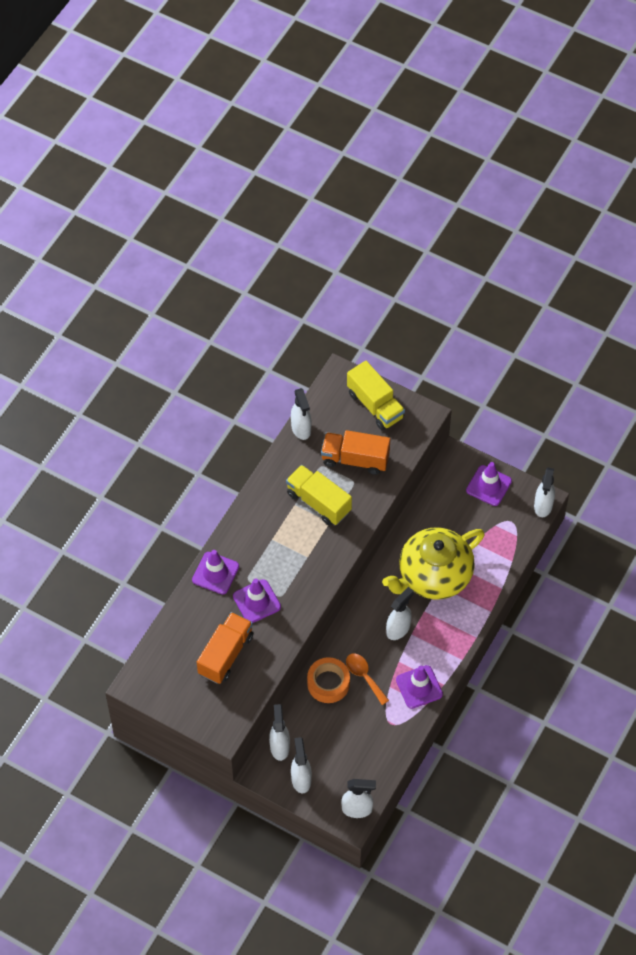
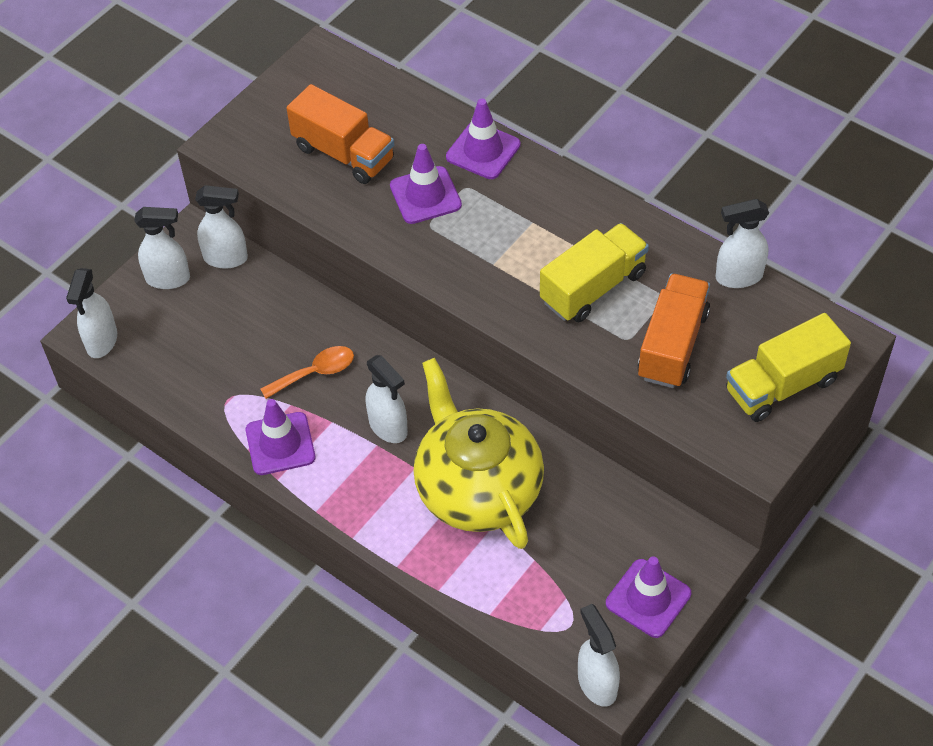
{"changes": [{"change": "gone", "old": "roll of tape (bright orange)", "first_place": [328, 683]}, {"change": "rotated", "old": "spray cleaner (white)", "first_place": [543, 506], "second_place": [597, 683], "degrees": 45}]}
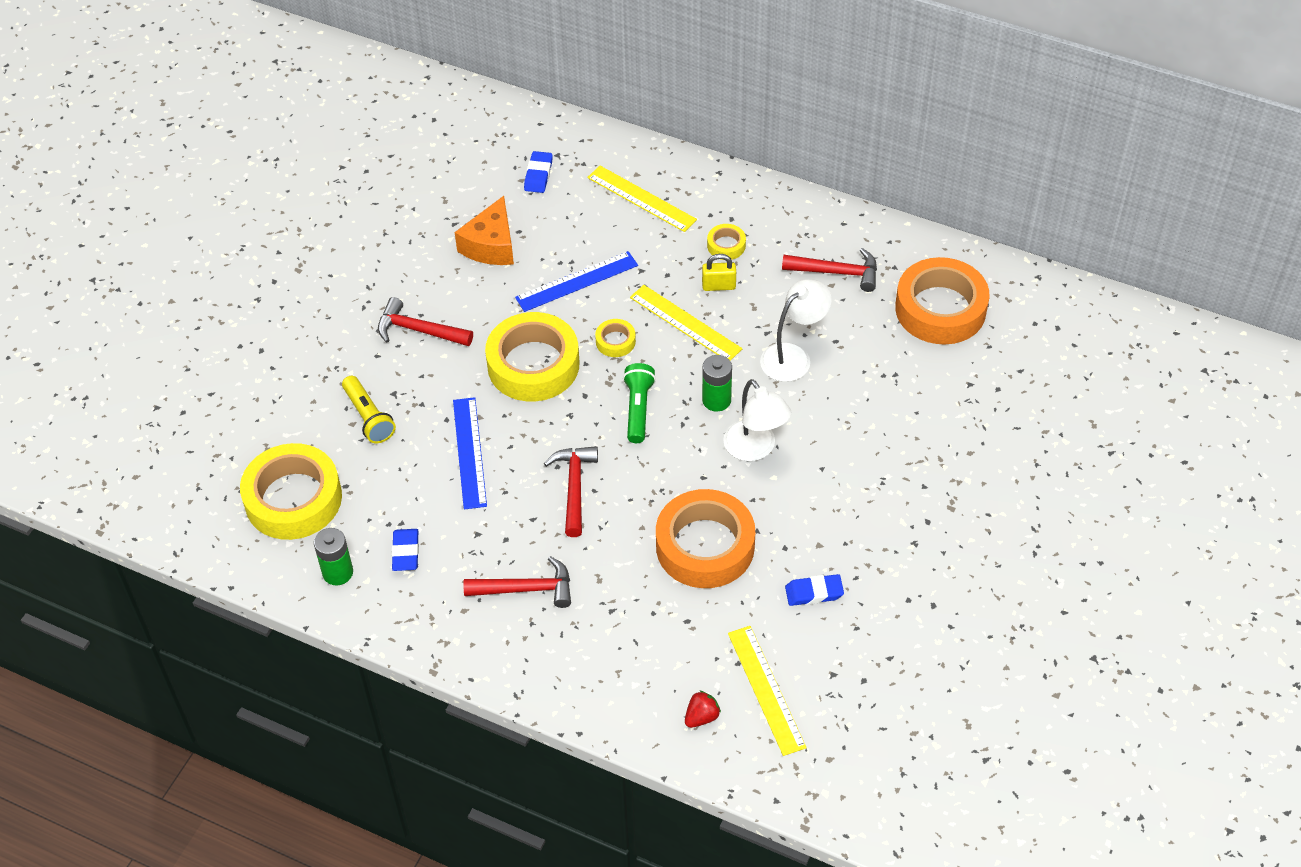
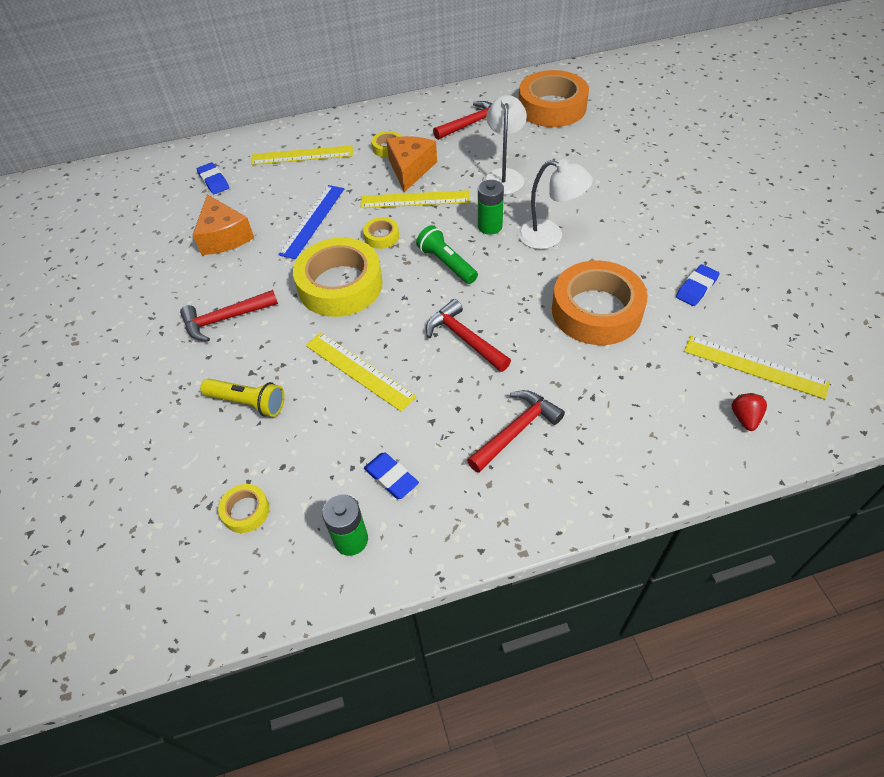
{"changes": [{"change": "swapped", "old": "small lock (bright yellow)", "new": "cheese wedge (bright orange)", "first_place": [718, 286], "second_place": [410, 169]}, {"change": "repainted", "old": "ruler (blue)", "new": "ruler (bright yellow)", "first_place": [469, 452], "second_place": [359, 370]}, {"change": "scaled", "old": "roll of tape (bright yellow)", "first_place": [293, 499], "second_place": [246, 511], "factor": 0.44}]}
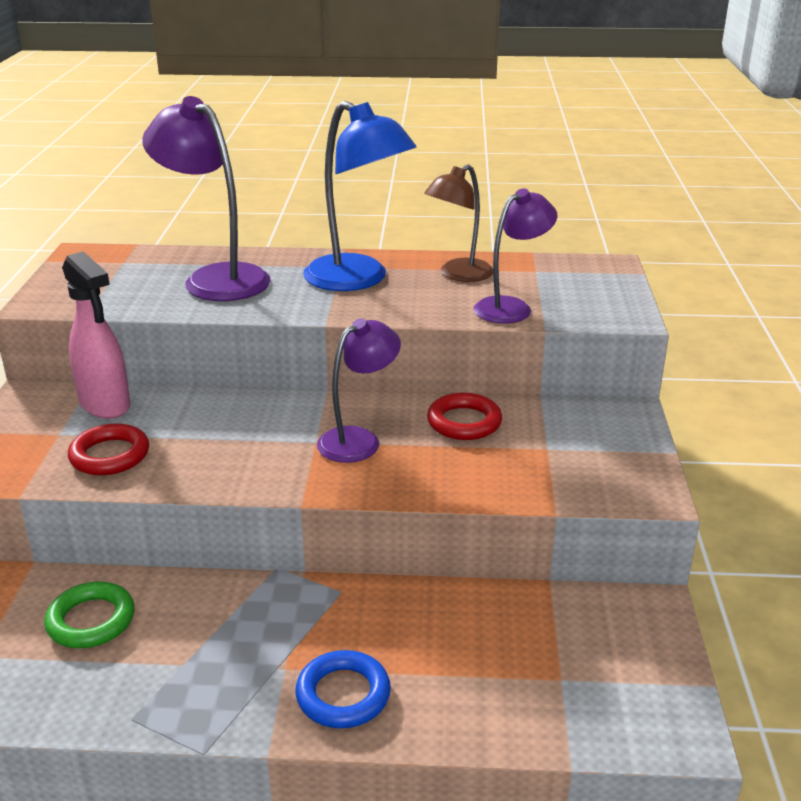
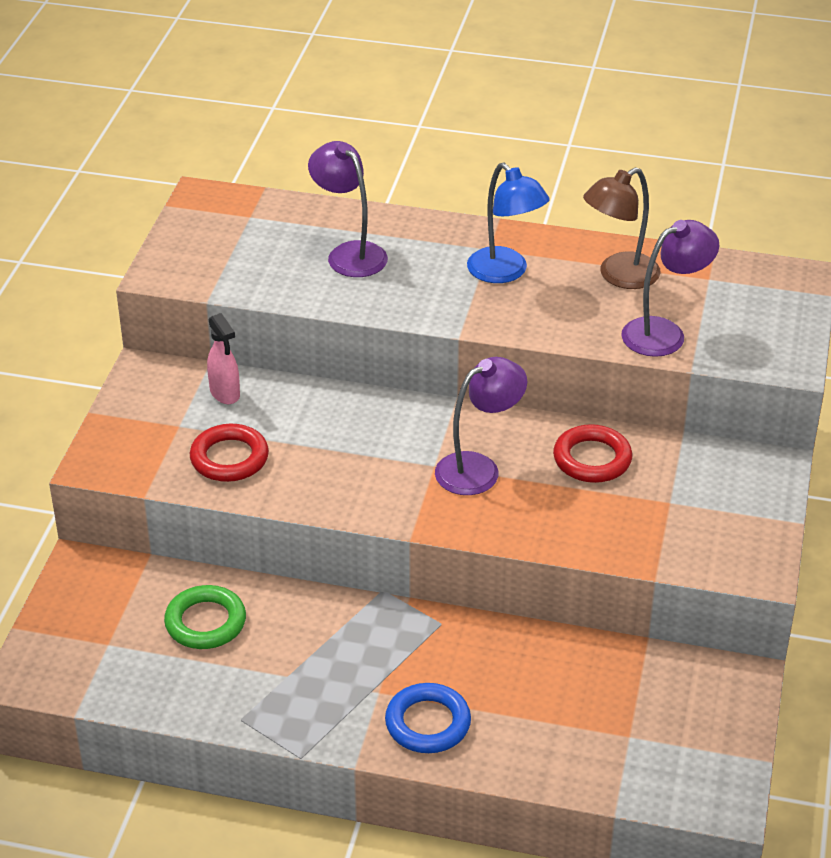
{"changes": [{"change": "scaled", "old": "spray cleaner (rose-pink)", "first_place": [105, 405], "second_place": [225, 393], "factor": 0.58}, {"change": "scaled", "old": "lamp (violet)", "first_place": [215, 278], "second_place": [349, 253], "factor": 0.64}, {"change": "scaled", "old": "lamp (blue)", "first_place": [358, 280], "second_place": [505, 272], "factor": 0.64}]}
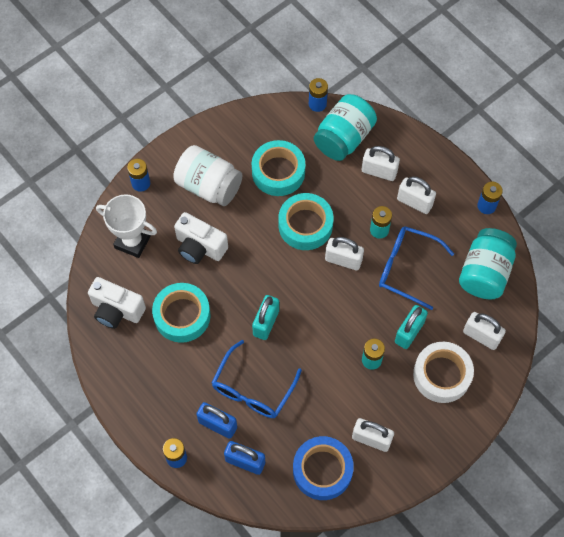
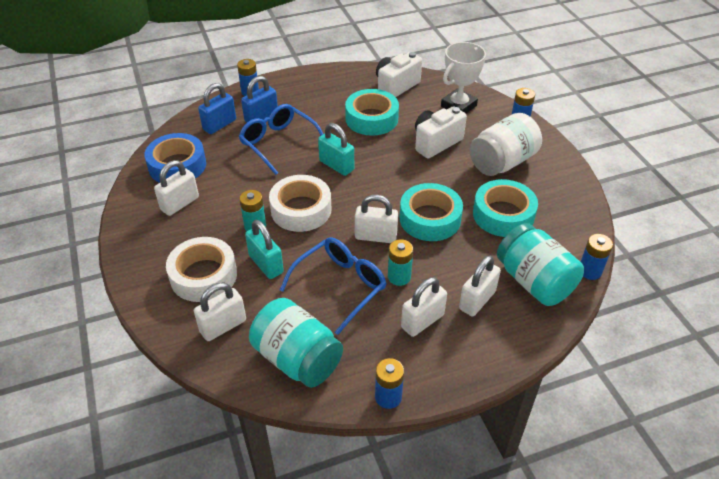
{"changes": [{"change": "new", "new": "roll of tape (white)", "second_place": [301, 210]}, {"change": "rotated", "old": "small lock (white)", "first_place": [343, 260], "second_place": [375, 236], "degrees": 60}]}
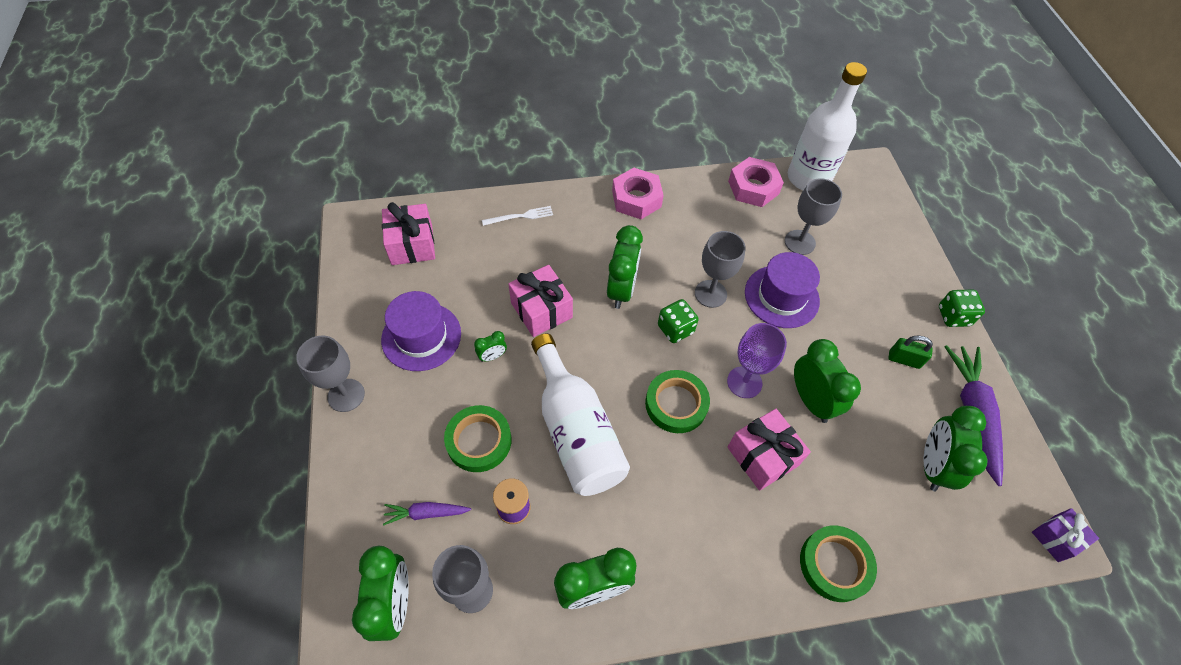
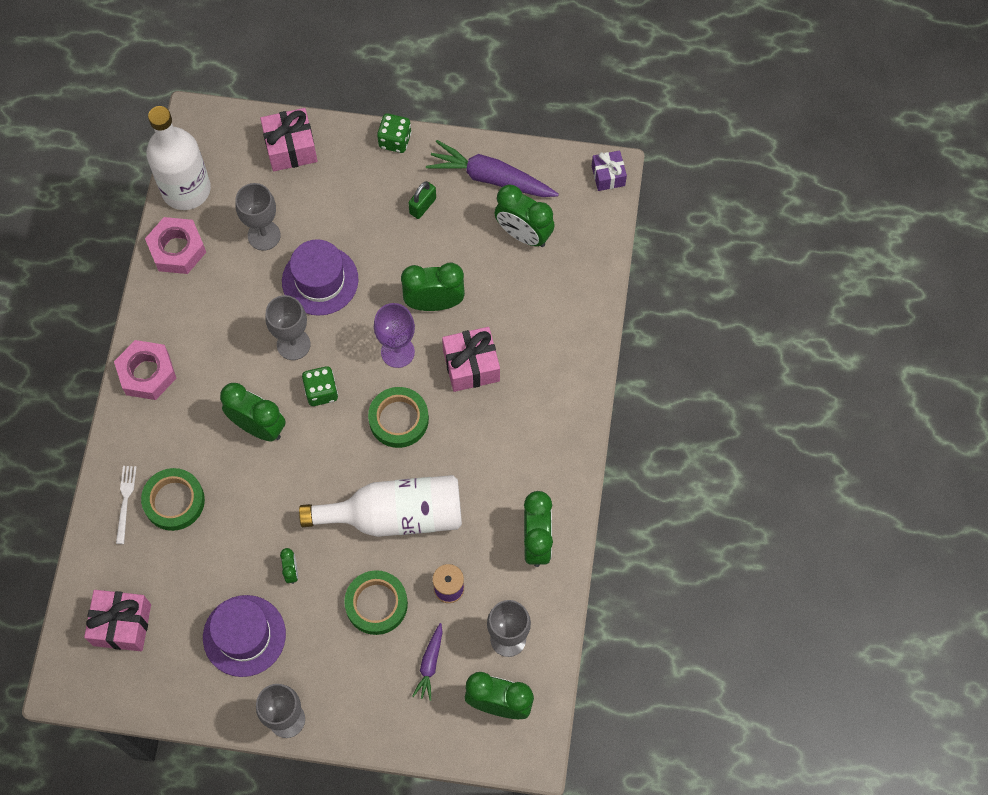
{"changes": [{"change": "shifted", "old": "wrapped gift (rose-pink)", "first_place": [541, 310], "second_place": [291, 148]}, {"change": "shifted", "old": "roll of tape (emerald)", "first_place": [835, 564], "second_place": [174, 501]}]}
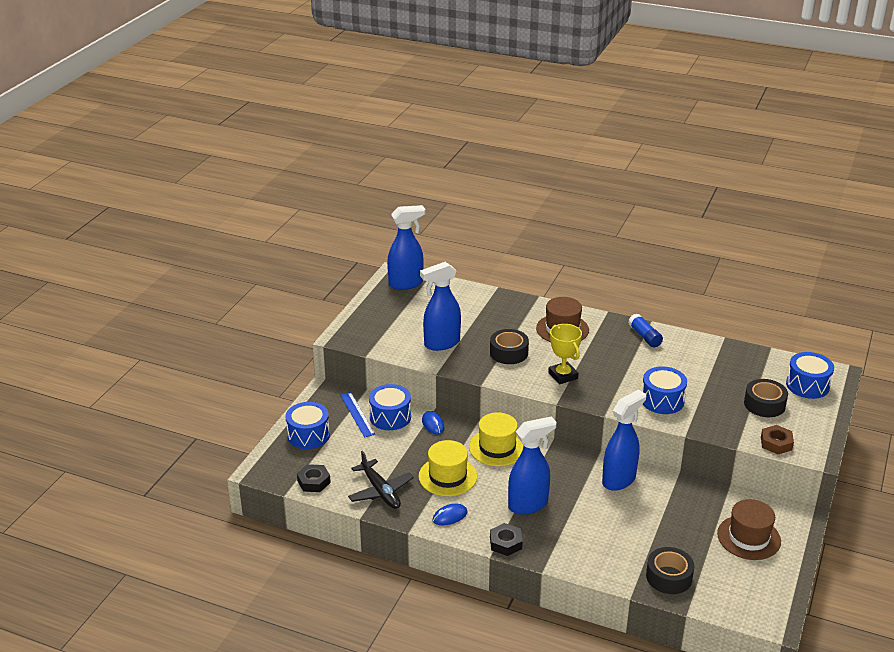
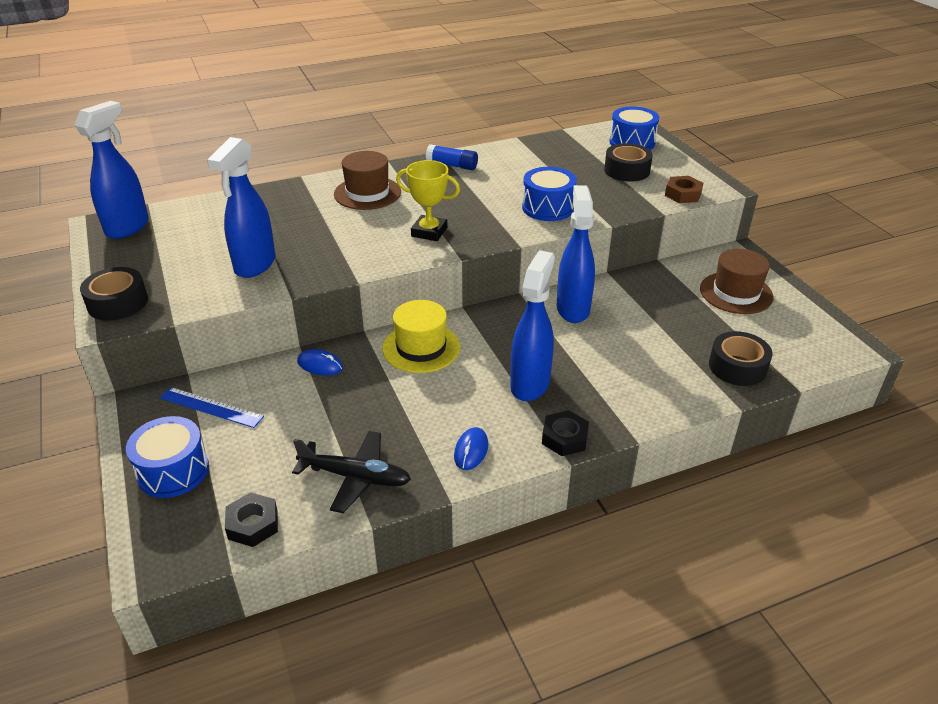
{"changes": [{"change": "gone", "old": "toy drum (blue)", "first_place": [390, 417]}, {"change": "gone", "old": "top hat (bright yellow)", "first_place": [447, 476]}, {"change": "shifted", "old": "roll of tape (ebony)", "first_place": [508, 353], "second_place": [117, 303]}]}
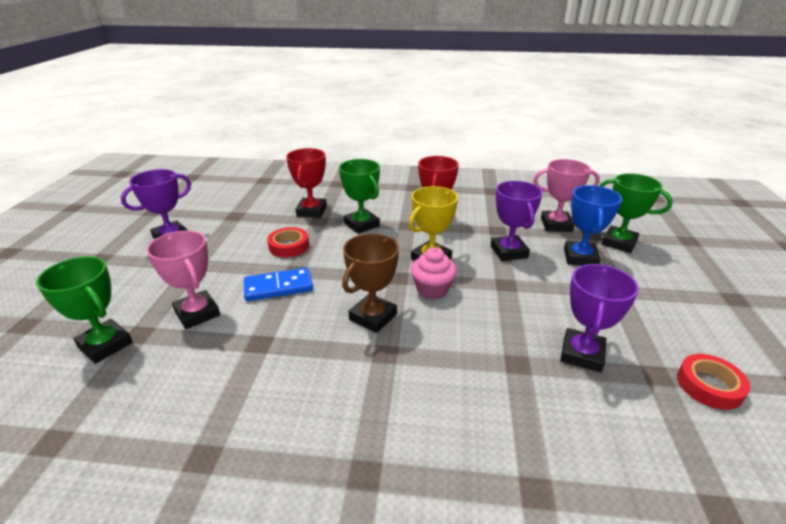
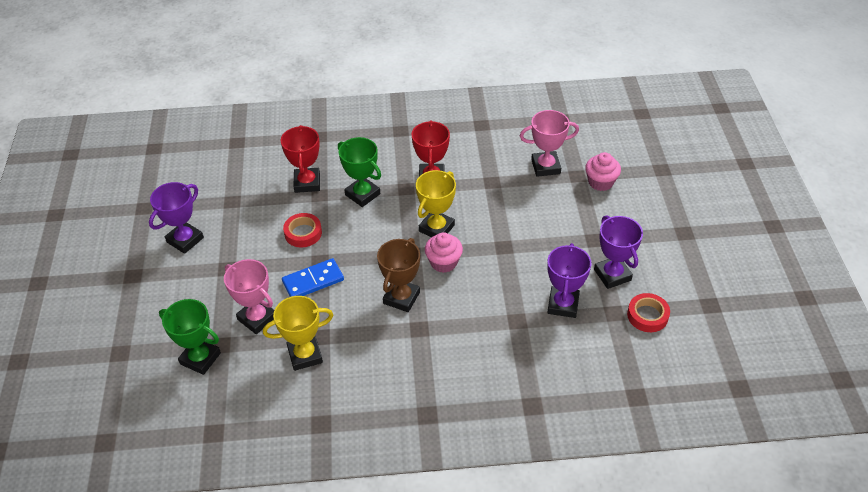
{"changes": [{"change": "gone", "old": "award cup (blue)", "first_place": [580, 258]}, {"change": "new", "new": "award cup (bright yellow)", "second_place": [305, 355]}, {"change": "shifted", "old": "award cup (violet)", "first_place": [509, 252], "second_place": [612, 275]}, {"change": "swapped", "old": "award cup (emerald)", "new": "cupcake (rose-pink)", "first_place": [619, 243], "second_place": [600, 182]}]}
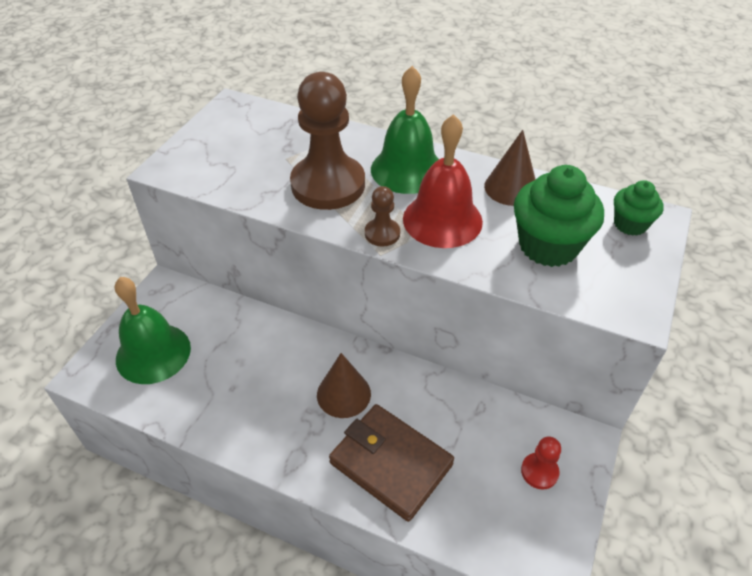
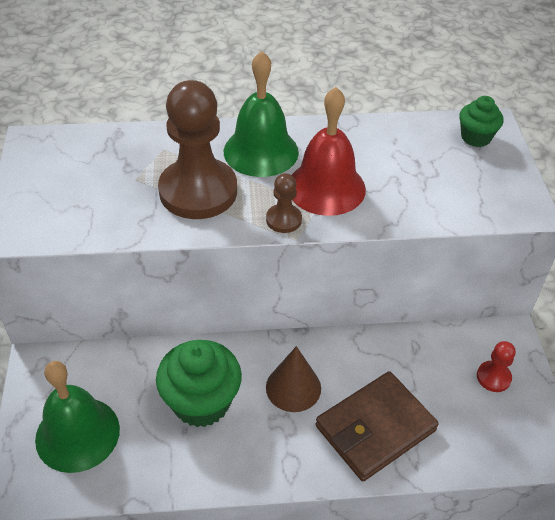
{"changes": [{"change": "gone", "old": "cone (brown)", "first_place": [511, 188]}, {"change": "shifted", "old": "cupcake (emerald)", "first_place": [548, 246], "second_place": [201, 402]}, {"change": "rotated", "old": "billfold (brown)", "first_place": [391, 463], "second_place": [375, 428], "degrees": -45}]}
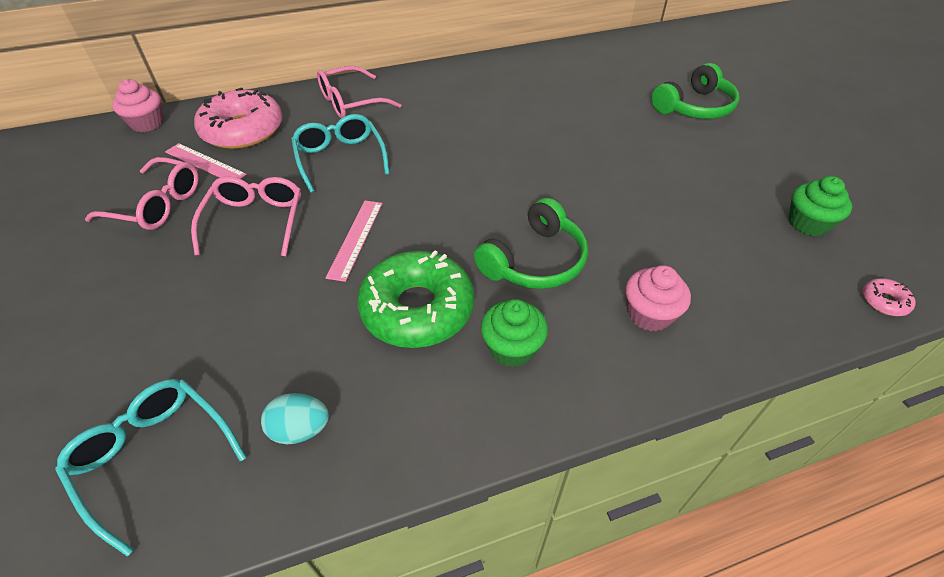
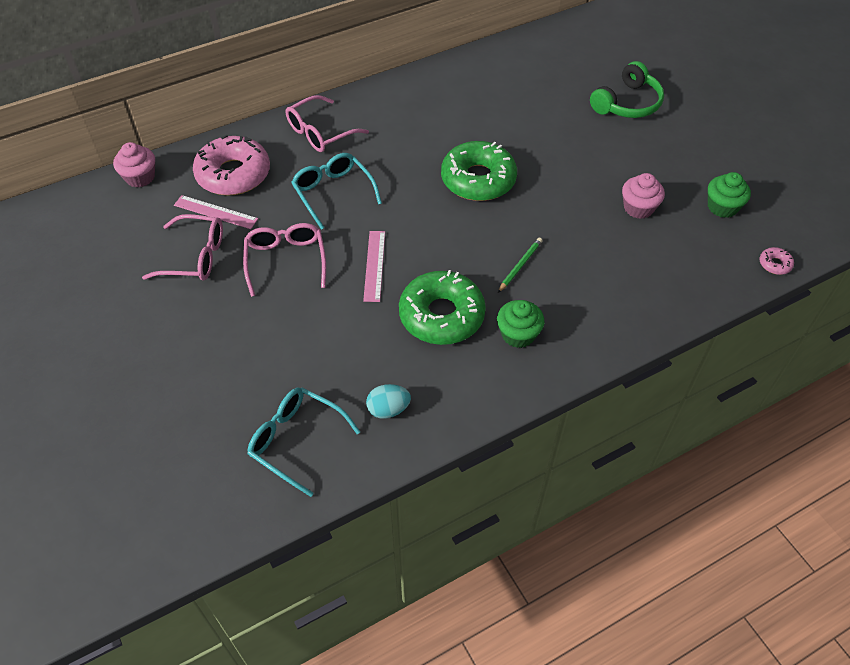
{"changes": [{"change": "new", "new": "doughnut (emerald)", "second_place": [478, 180]}, {"change": "shifted", "old": "cupcake (rose-pink)", "first_place": [649, 314], "second_place": [638, 208]}, {"change": "swapped", "old": "over-ear headphones (emerald)", "new": "wooden pencil (emerald)", "first_place": [535, 261], "second_place": [520, 266]}]}
